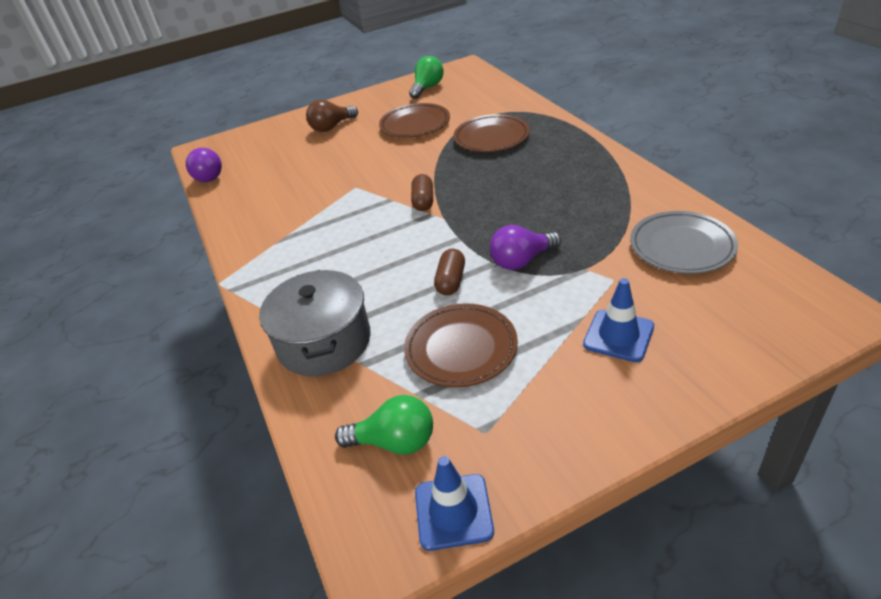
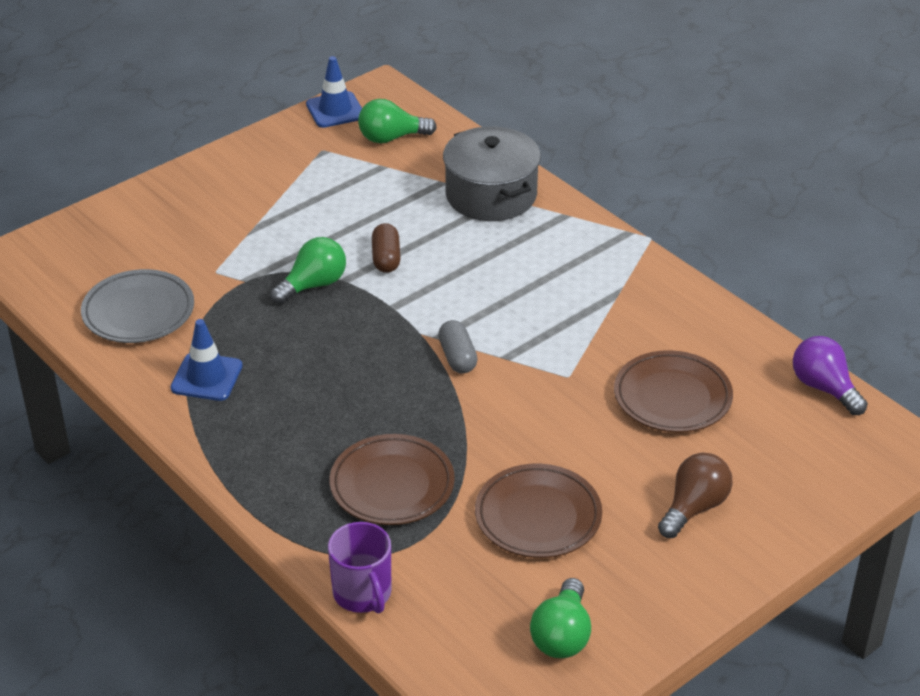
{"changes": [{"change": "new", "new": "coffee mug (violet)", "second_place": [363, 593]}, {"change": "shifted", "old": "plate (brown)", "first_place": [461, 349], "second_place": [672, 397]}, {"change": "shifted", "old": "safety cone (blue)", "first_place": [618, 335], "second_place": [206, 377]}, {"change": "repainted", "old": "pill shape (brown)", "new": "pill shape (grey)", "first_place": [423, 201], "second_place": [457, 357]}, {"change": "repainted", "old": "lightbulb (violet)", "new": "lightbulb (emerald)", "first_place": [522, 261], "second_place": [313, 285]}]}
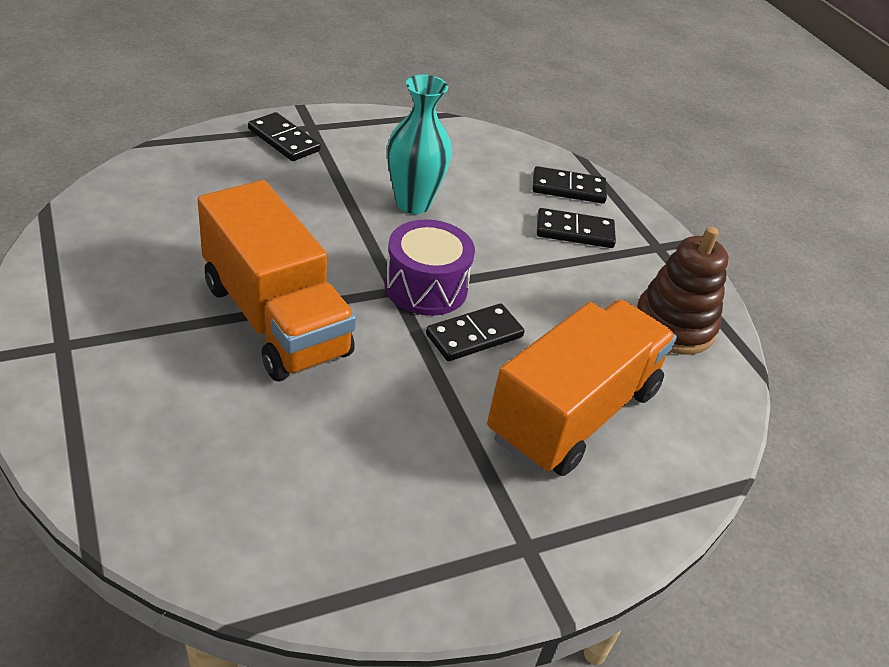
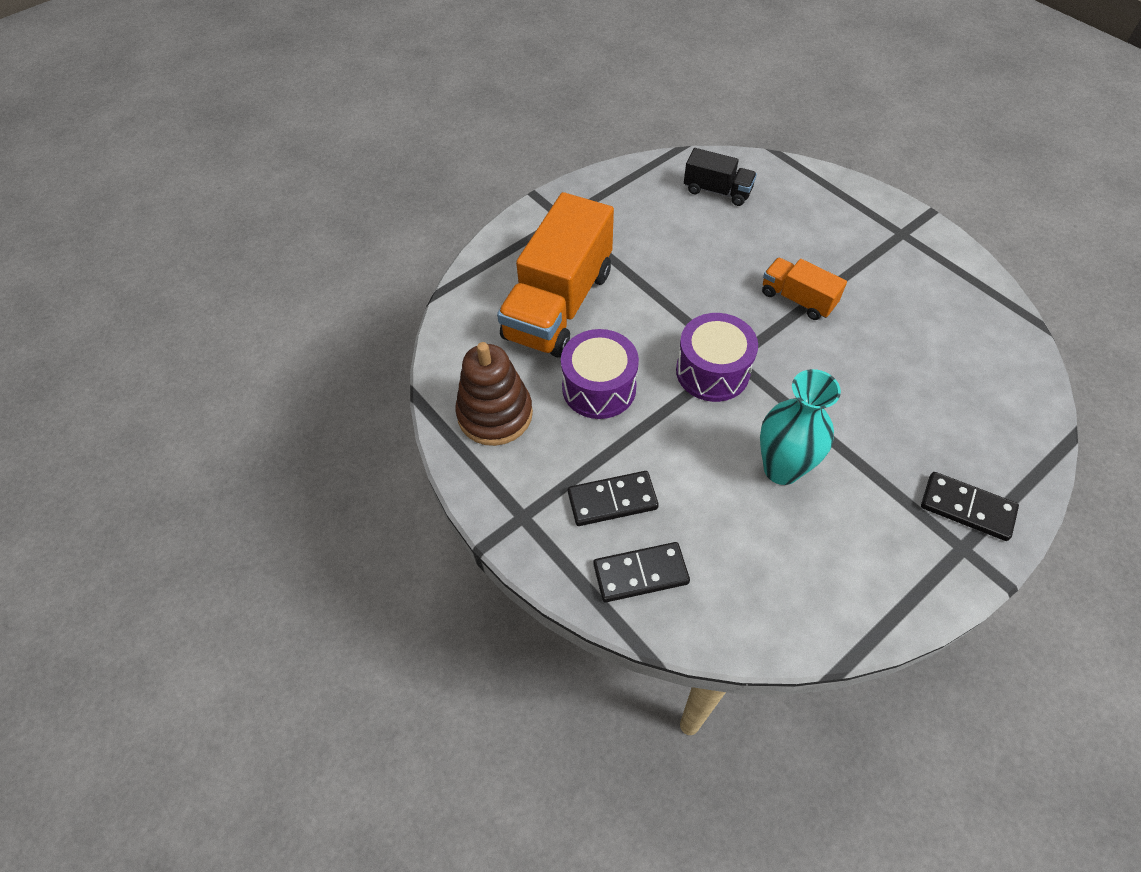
{"changes": [{"change": "gone", "old": "domino tile (ebony)", "first_place": [474, 335]}, {"change": "new", "new": "toy drum (violet)", "second_place": [599, 388]}, {"change": "new", "new": "toy truck (ebony)", "second_place": [717, 191]}, {"change": "scaled", "old": "toy truck (bright orange)", "first_place": [275, 319], "second_place": [797, 299], "factor": 0.49}]}
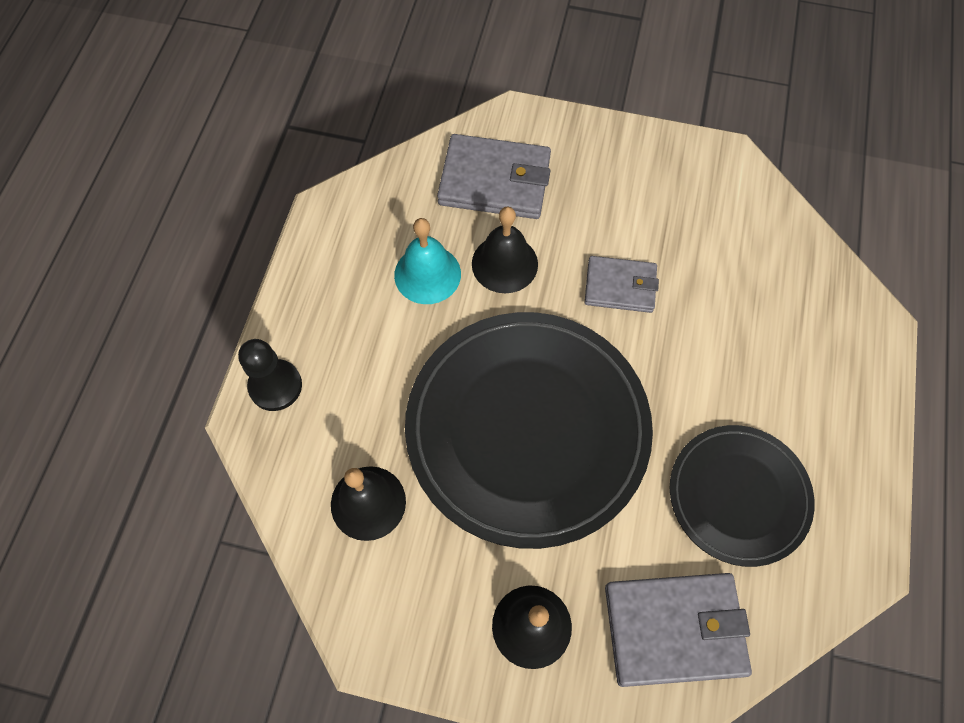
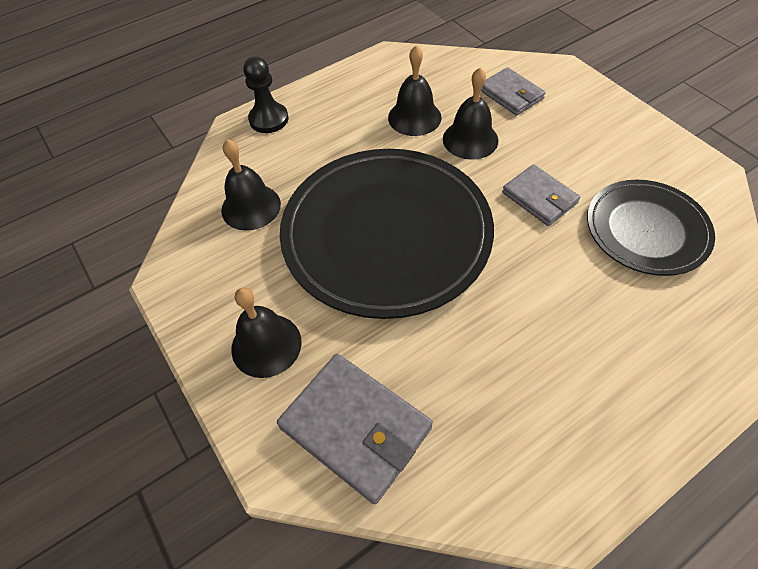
{"changes": [{"change": "shifted", "old": "plate (ebony)", "first_place": [738, 496], "second_place": [646, 230]}, {"change": "repainted", "old": "hand bell (teal)", "new": "hand bell (ebony)", "first_place": [427, 274], "second_place": [414, 117]}, {"change": "scaled", "old": "billfold (grey)", "first_place": [494, 181], "second_place": [511, 94], "factor": 0.63}]}
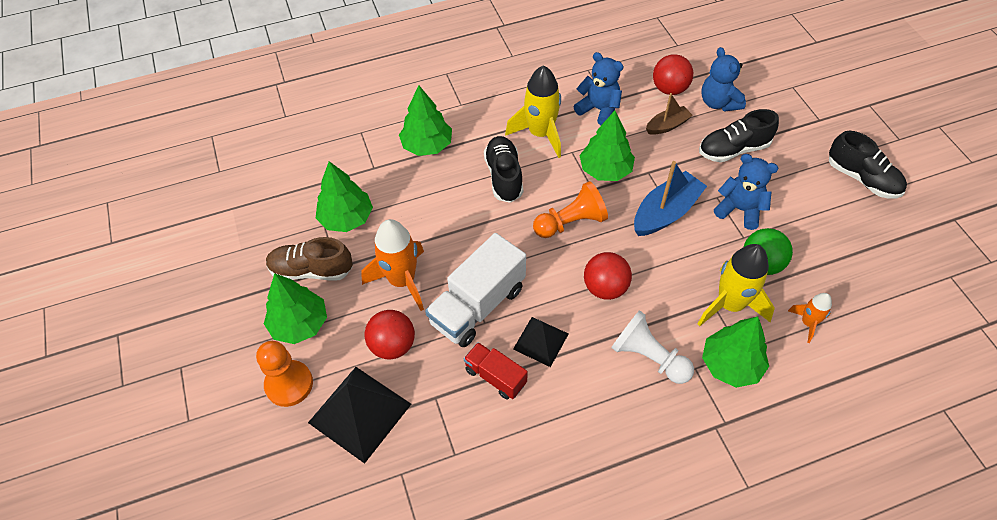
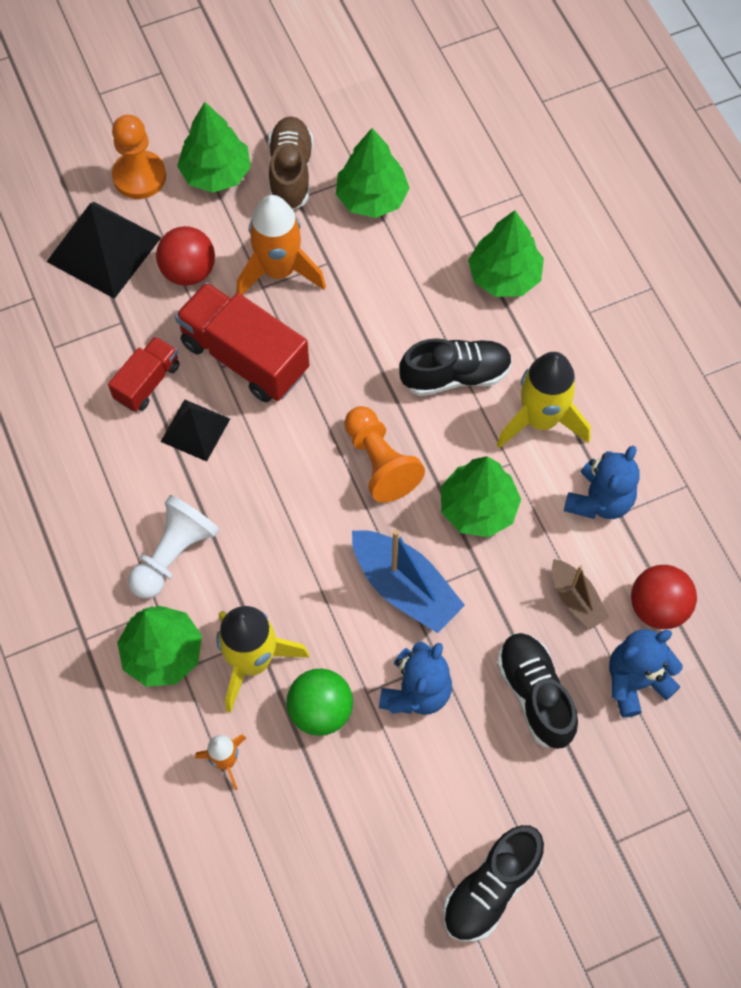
{"changes": [{"change": "gone", "old": "play ball (red)", "first_place": [605, 288]}, {"change": "repainted", "old": "toy truck (white)", "new": "toy truck (red)", "first_place": [478, 305], "second_place": [245, 357]}]}
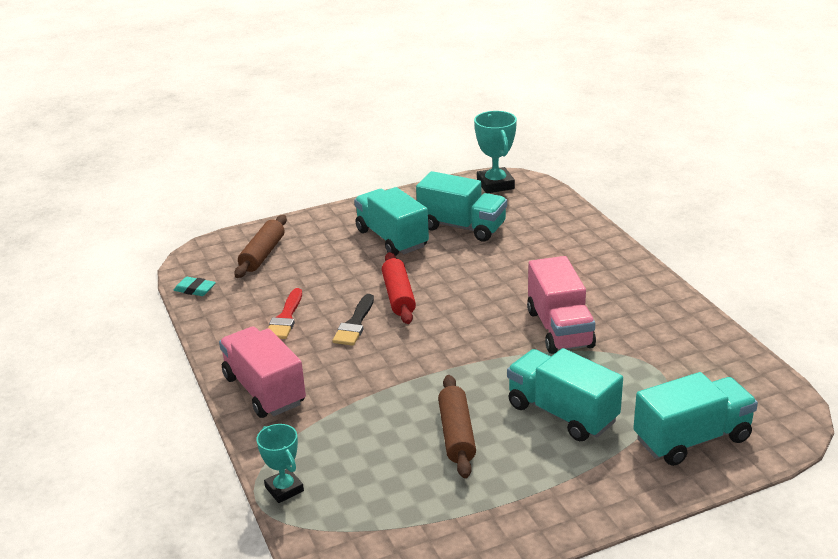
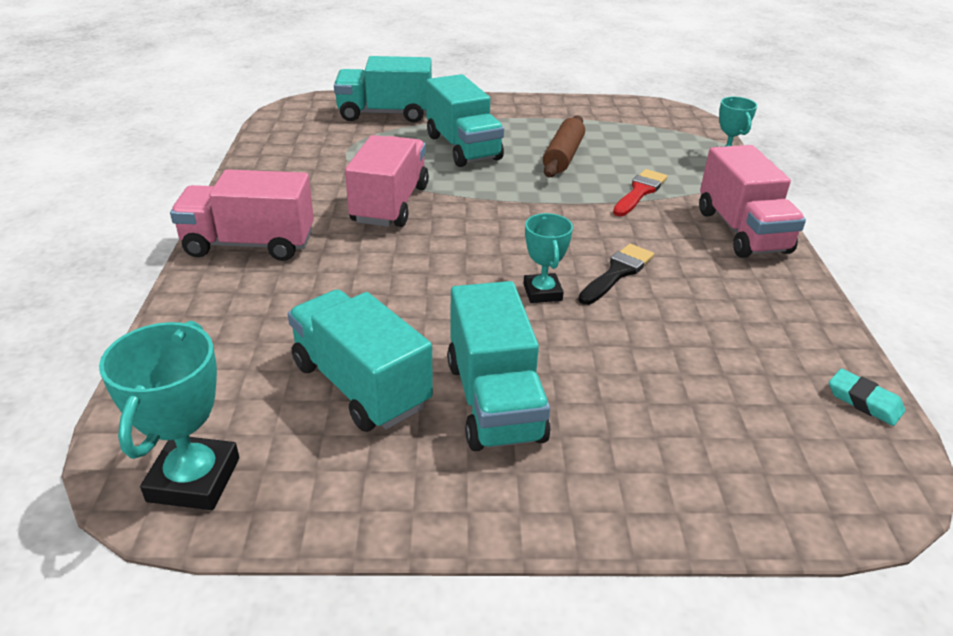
{"changes": [{"change": "gone", "old": "pastry roller (brown)", "first_place": [262, 254]}, {"change": "new", "new": "toy truck (rose-pink)", "second_place": [249, 244]}, {"change": "shifted", "old": "paint brush (red)", "first_place": [285, 318], "second_place": [640, 192]}, {"change": "swapped", "old": "pastry roller (red)", "new": "award cup (teal)", "first_place": [398, 296], "second_place": [542, 292]}]}
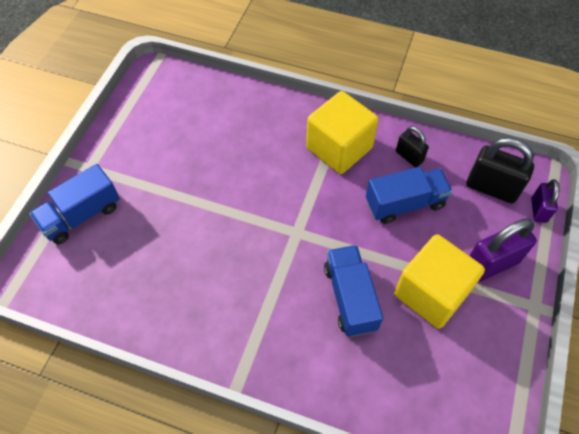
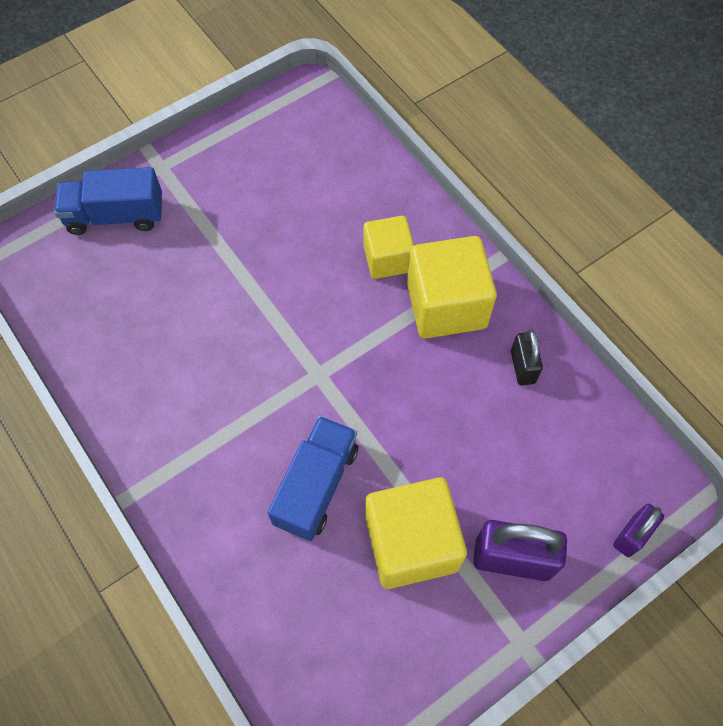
{"changes": [{"change": "gone", "old": "toy truck (blue)", "first_place": [404, 204]}, {"change": "gone", "old": "small lock (ebony)", "first_place": [491, 188]}, {"change": "new", "new": "cube (bright yellow)", "second_place": [388, 259]}]}
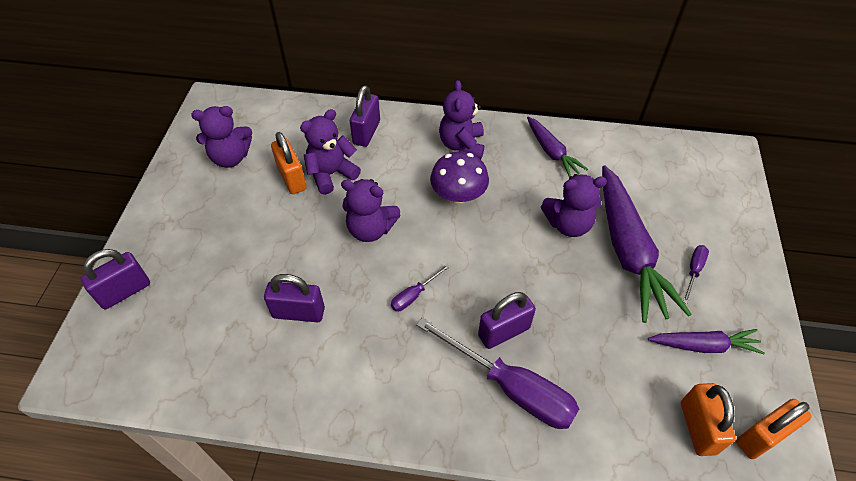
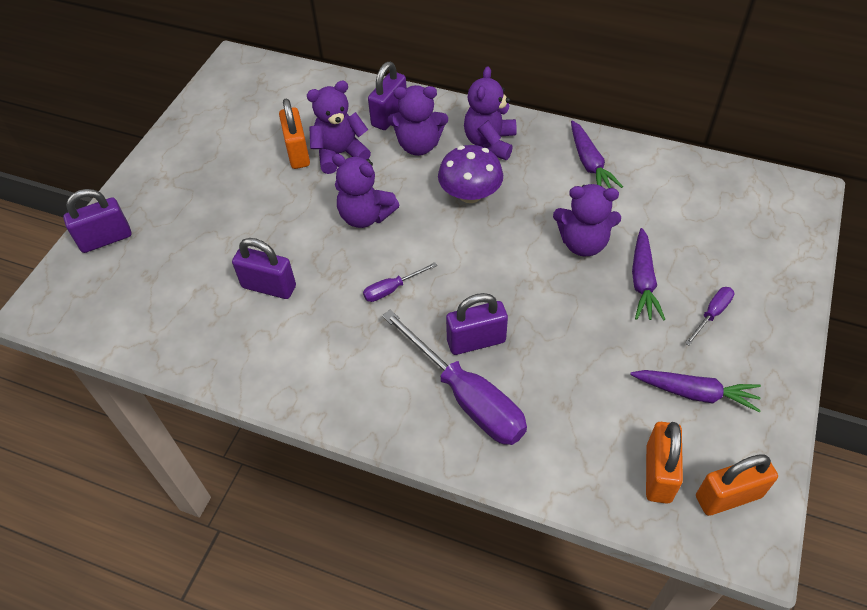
{"changes": [{"change": "shifted", "old": "teddy bear (violet)", "first_place": [231, 158], "second_place": [419, 145]}, {"change": "scaled", "old": "toy carrot (violet)", "first_place": [628, 251], "second_place": [643, 281], "factor": 0.54}]}
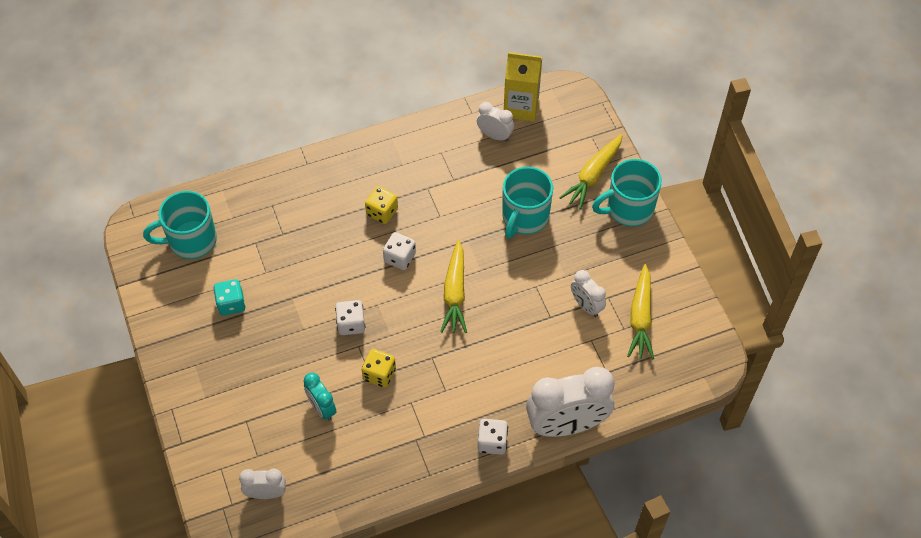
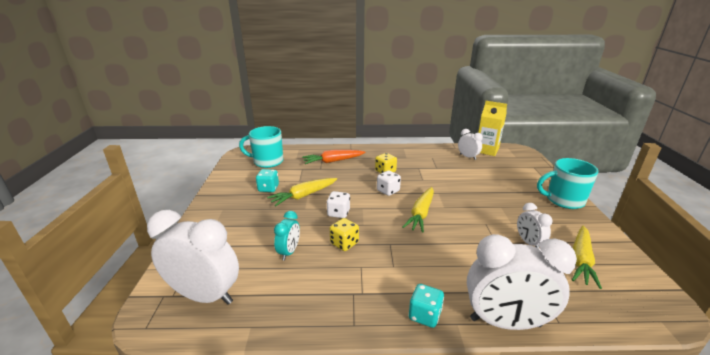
{"changes": [{"change": "gone", "old": "coffee mug (teal)", "first_place": [524, 217]}, {"change": "new", "new": "toy carrot (bright orange)", "second_place": [333, 161]}, {"change": "shifted", "old": "toy carrot (bright yellow)", "first_place": [592, 176], "second_place": [303, 196]}, {"change": "repainted", "old": "dice (white)", "new": "dice (teal)", "first_place": [492, 442], "second_place": [424, 315]}, {"change": "rotated", "old": "alarm clock (teal)", "first_place": [322, 408], "second_place": [289, 252], "degrees": -150}, {"change": "scaled", "old": "alarm clock (white)", "first_place": [266, 493], "second_place": [205, 295], "factor": 1.98}]}
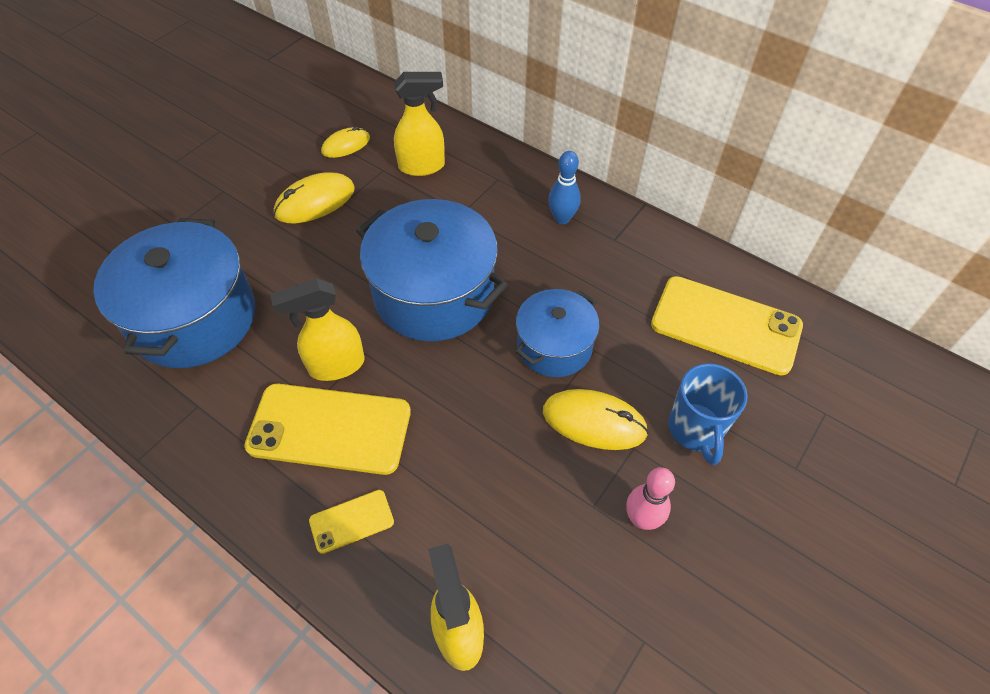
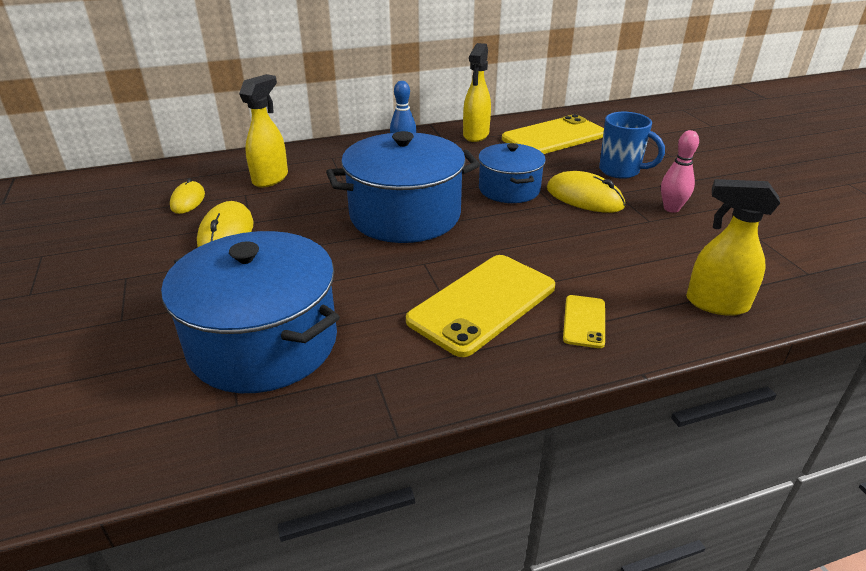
{"changes": [{"change": "shifted", "old": "spray cleaner (bright yellow)", "first_place": [336, 366], "second_place": [476, 135]}, {"change": "rotated", "old": "computer mouse (bright yellow)", "first_place": [594, 422], "second_place": [584, 198], "degrees": 75}]}
